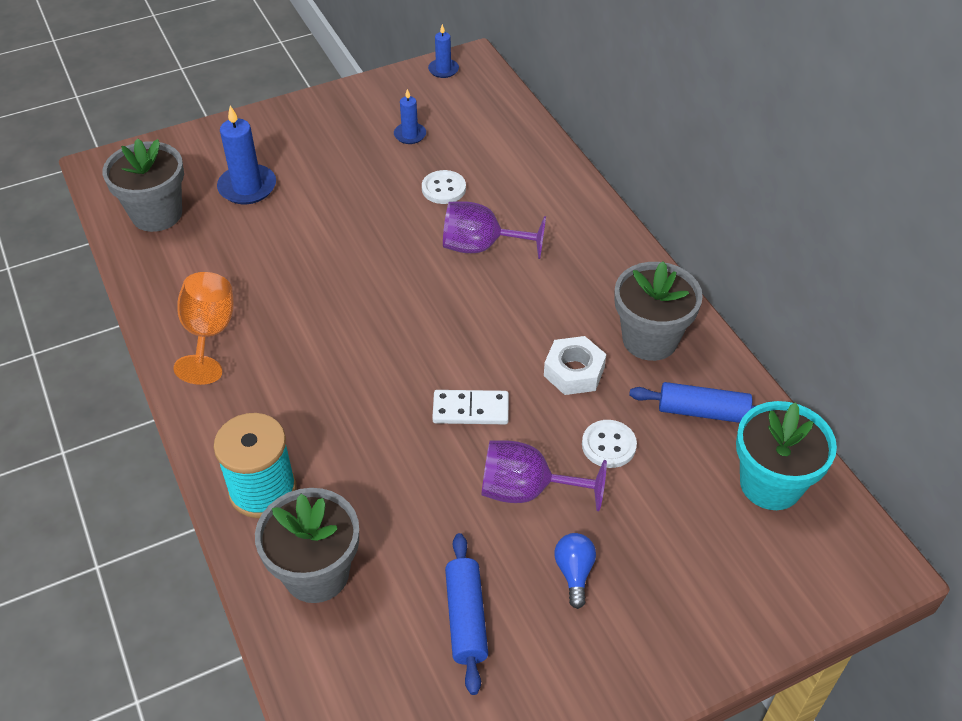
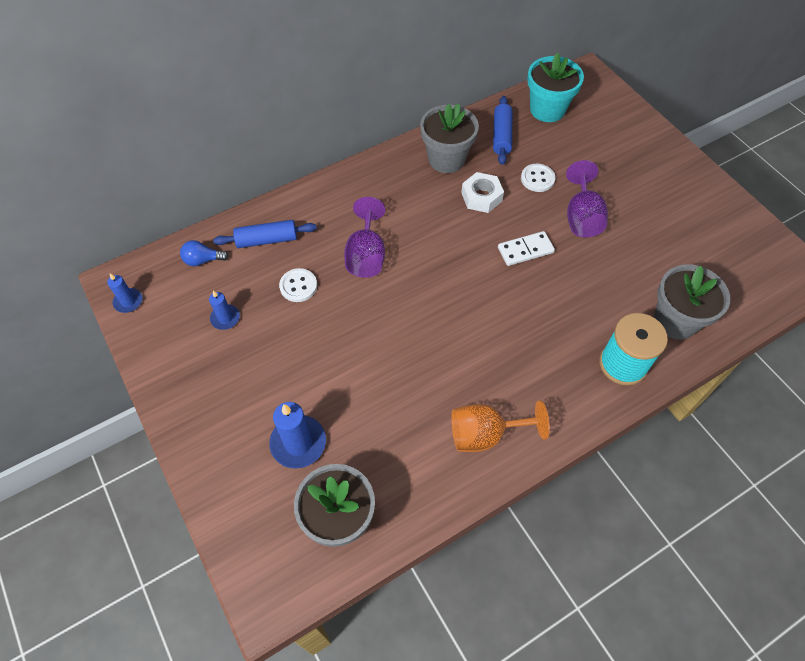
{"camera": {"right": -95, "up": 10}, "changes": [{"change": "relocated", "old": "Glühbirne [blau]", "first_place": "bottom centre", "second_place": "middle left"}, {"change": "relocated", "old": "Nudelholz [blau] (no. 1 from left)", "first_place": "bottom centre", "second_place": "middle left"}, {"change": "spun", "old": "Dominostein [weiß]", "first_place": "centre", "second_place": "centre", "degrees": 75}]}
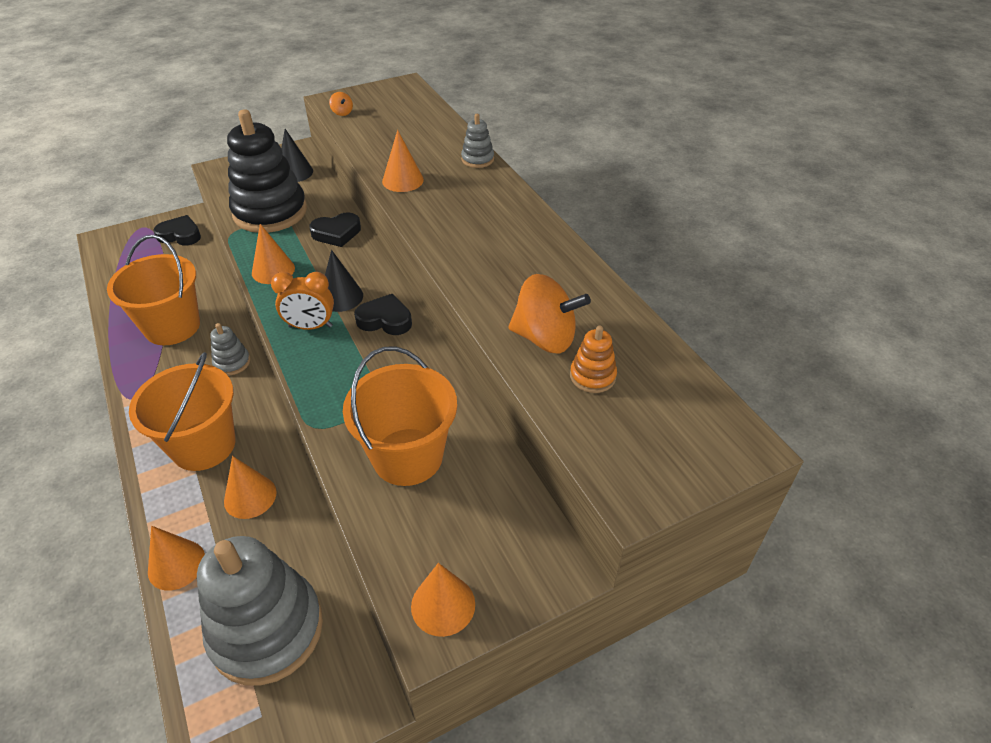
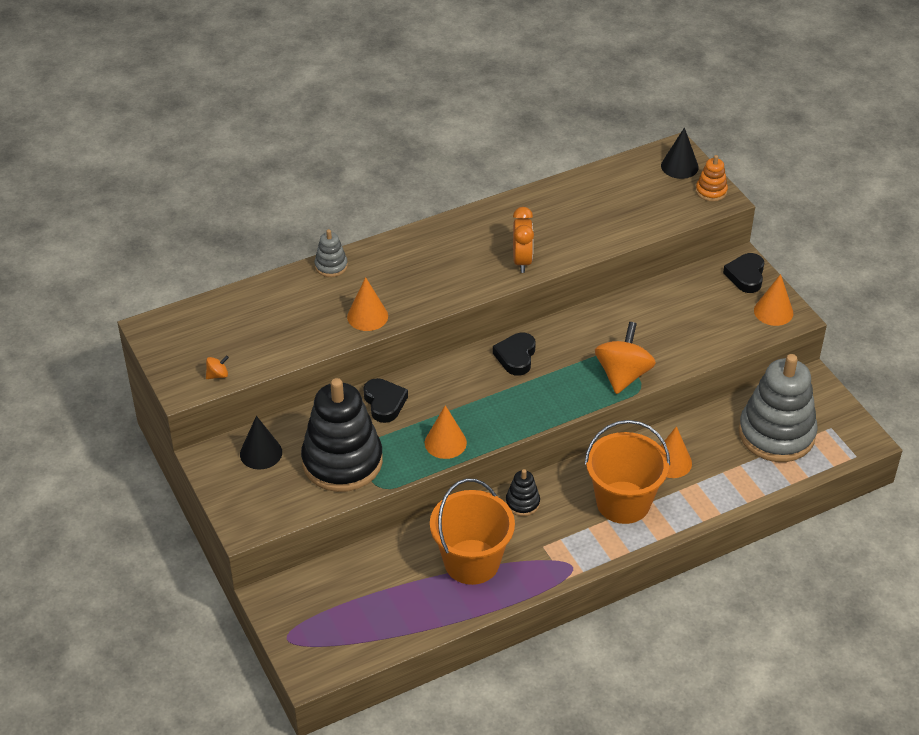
{"camera": {"right": -90, "up": 0}, "changes": [{"change": "colour", "old": "Stapelspielzeug [grau] (no. 1 from left)", "new": "Stapelspielzeug [schwarz] (no. 2 from left)", "first_place": "middle left", "second_place": "bottom centre"}, {"change": "relocated", "old": "Wecker [orange]", "first_place": "middle left", "second_place": "top centre"}, {"change": "relocated", "old": "Kreisel [orange] (no. 2 from left)", "first_place": "centre", "second_place": "middle right"}, {"change": "relocated", "old": "Kegel [schwarz] (no. 2 from left)", "first_place": "centre", "second_place": "top right"}, {"change": "relocated", "old": "Stapelspielzeug [orange]", "first_place": "centre", "second_place": "top right"}, {"change": "relocated", "old": "Herz [schwarz] (no. 1 from left in the first image)", "new": "Herz [schwarz] (no. 3 from left)", "first_place": "top left", "second_place": "middle right"}, {"change": "missing", "old": "Kegel [orange] (no. 1 from left)", "first_place": "bottom left"}, {"change": "missing", "old": "Eimer [orange] (no. 3 from left)", "first_place": "centre"}]}
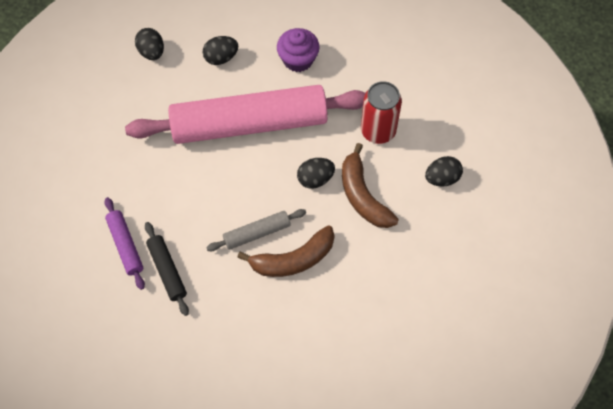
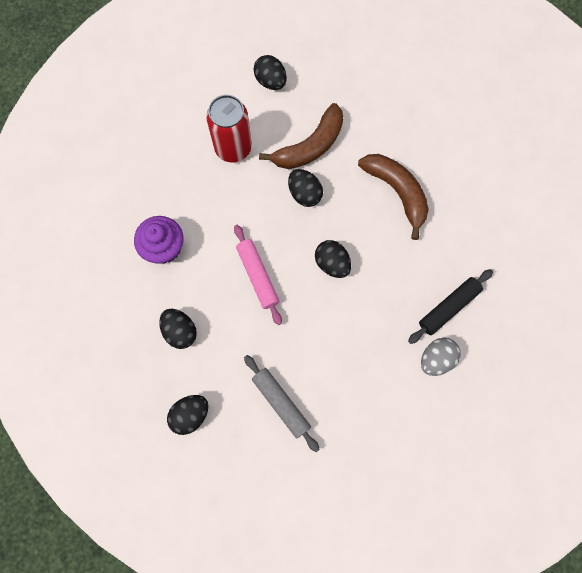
{"camera": {"right": -105, "up": 10}, "changes": [{"change": "size", "old": "Nudelholz [rosa]", "first_place": "top centre", "second_place": "centre", "factor": 0.41}, {"change": "relocated", "old": "Nudelholz [grau]", "first_place": "centre", "second_place": "bottom centre"}, {"change": "appeared", "new": "Ei [schwarz] (no. 5 from left)", "second_place": "centre"}, {"change": "exchanged", "old": "Nudelholz [lila]", "new": "Ei [grau]", "first_place": "middle left", "second_place": "middle right"}]}
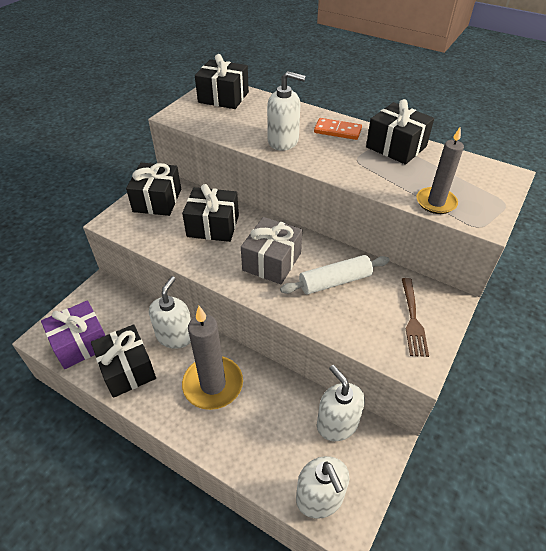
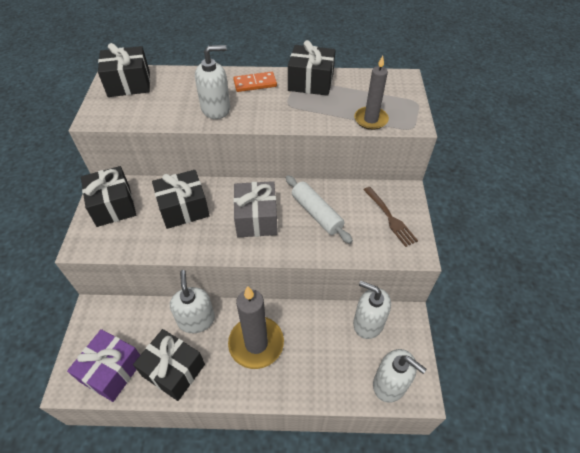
{"camera": {"right": -30, "up": 5}, "changes": [{"change": "spun", "old": "Nudelholz [weiß]", "first_place": "centre", "second_place": "centre", "degrees": -75}]}
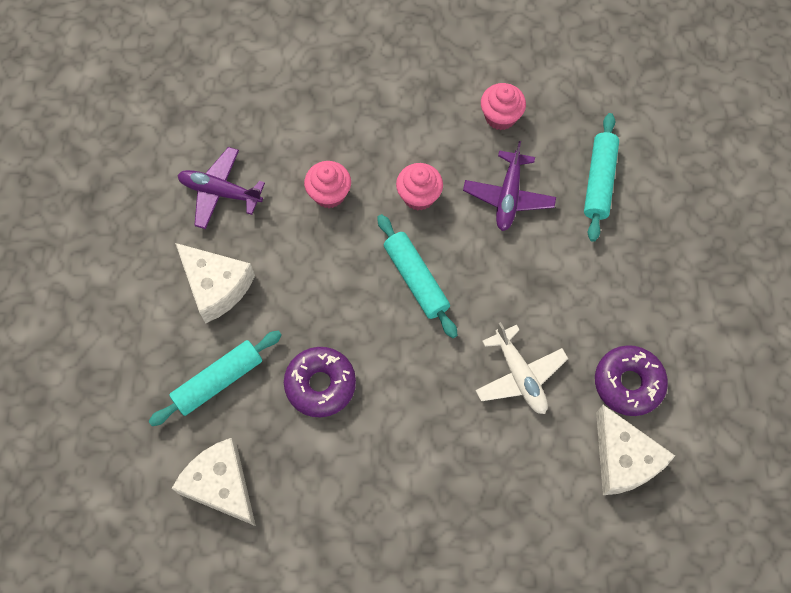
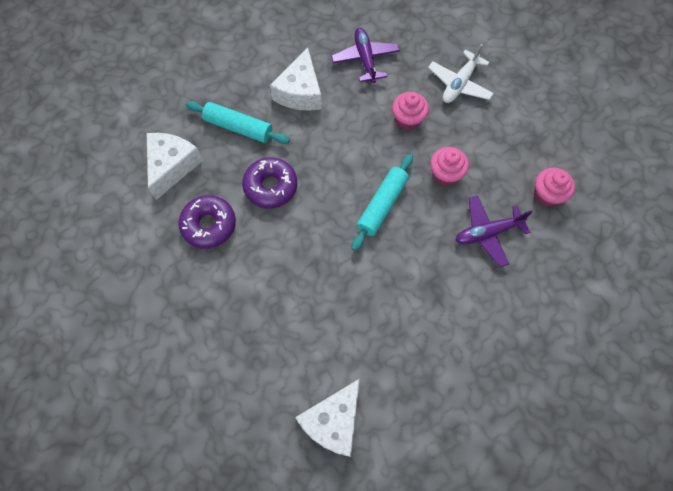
{"camera": {"right": 60, "up": 0}, "changes": [{"change": "relocated", "old": "Donut [lila] (no. 2 from left in the first image)", "new": "Donut [lila] (no. 1 from left)", "first_place": "middle right", "second_place": "middle left"}, {"change": "relocated", "old": "Flugzeug [weiß]", "first_place": "centre", "second_place": "top right"}, {"change": "missing", "old": "Nudelholz [türkis] (no. 3 from left)", "first_place": "top right"}]}
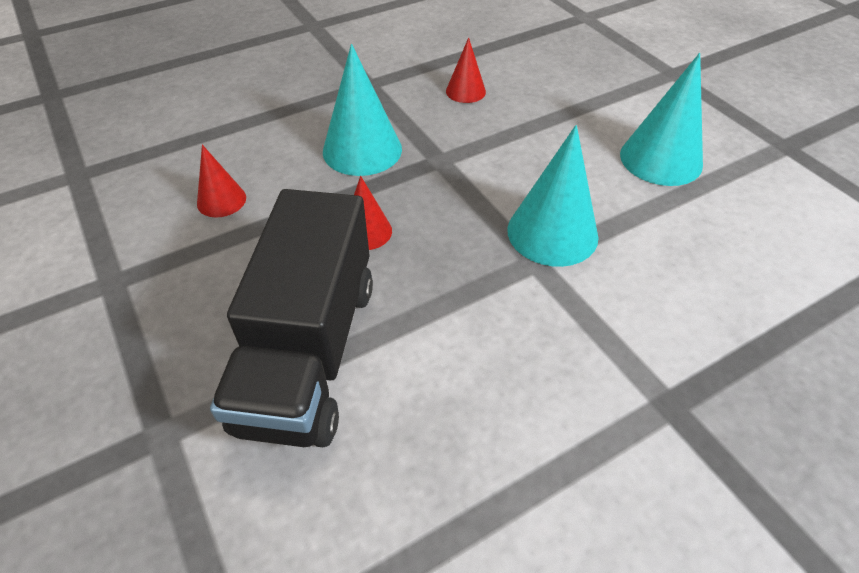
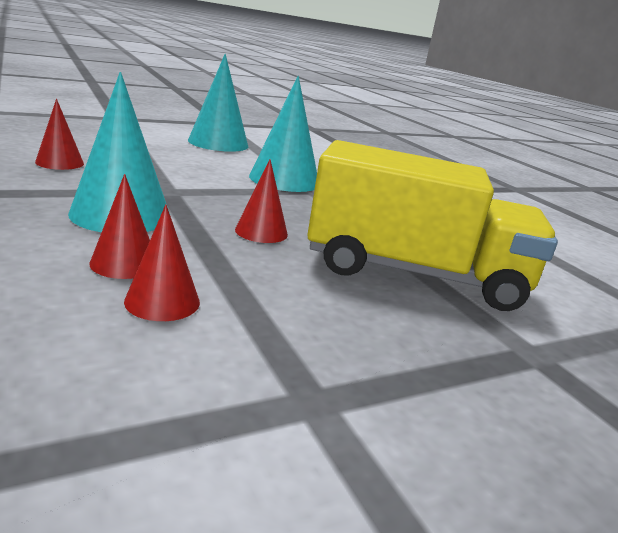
{"camera": {"right": -90, "up": -25}, "changes": [{"change": "appeared", "new": "Kegel [rot] (no. 2 from left)", "second_place": "middle left"}, {"change": "colour", "old": "Lastwagen [schwarz]", "new": "Lastwagen [gelb]", "first_place": "centre", "second_place": "middle right"}]}
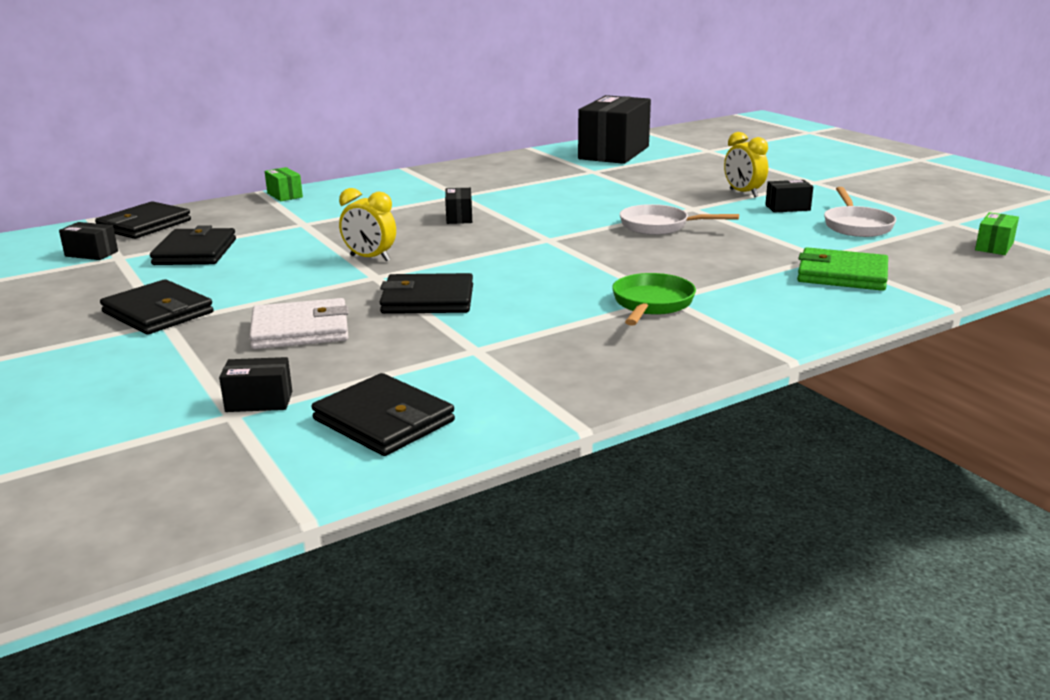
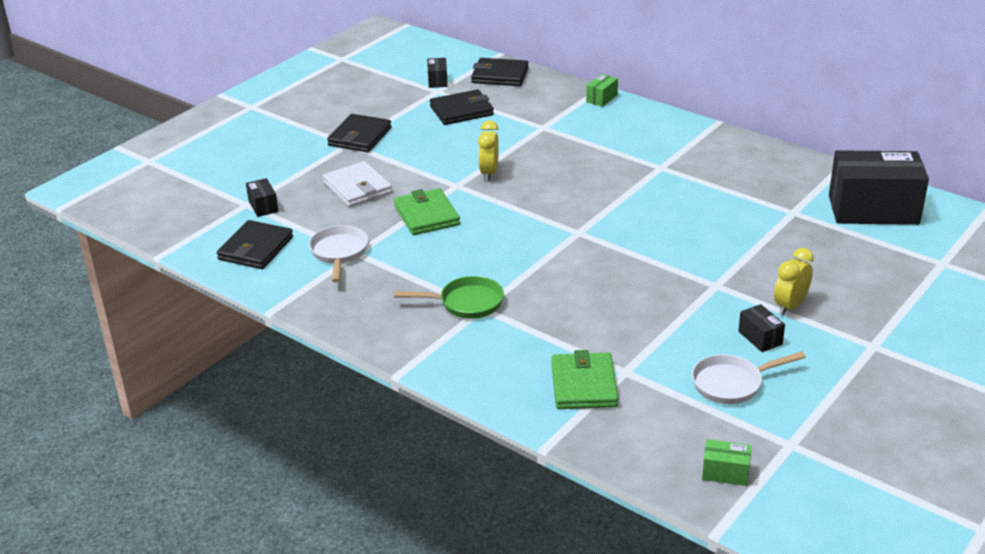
{"camera": {"right": 70, "up": 10}, "changes": [{"change": "relocated", "old": "Pfanne [weiß] (no. 1 from left)", "first_place": "top centre", "second_place": "centre"}, {"change": "colour", "old": "Geldbörse [schwarz] (no. 5 from left)", "new": "Geldbörse [grün] (no. 1 from left)", "first_place": "centre", "second_place": "centre"}, {"change": "missing", "old": "Schachtel [schwarz] (no. 3 from left)", "first_place": "top centre"}]}
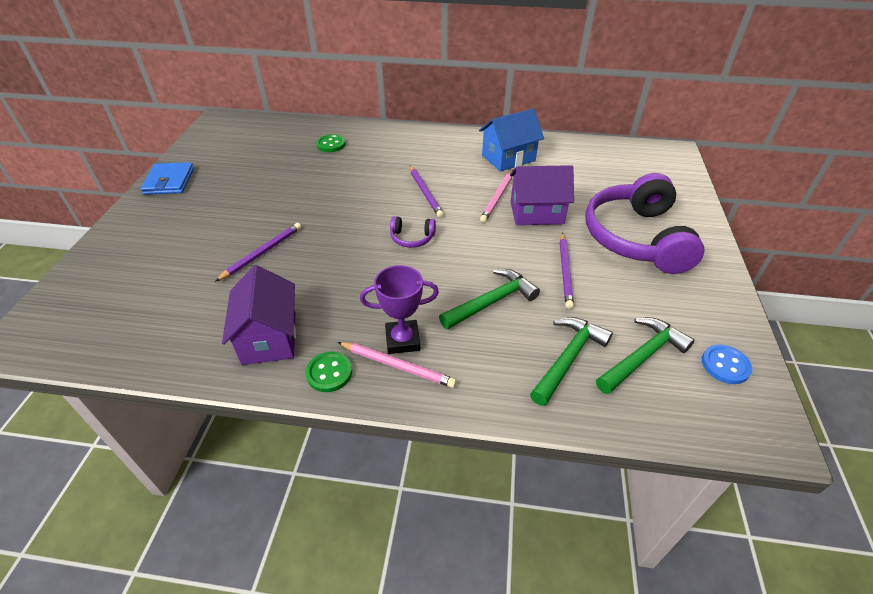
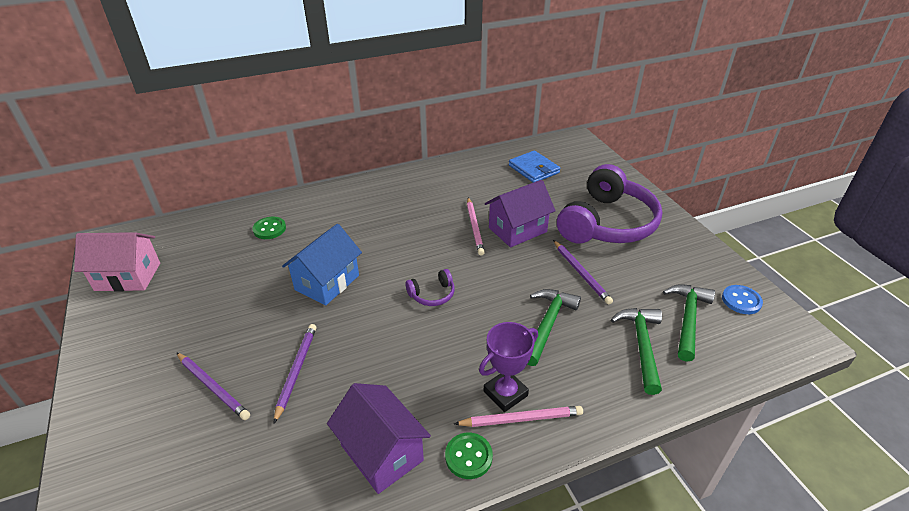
{"camera": {"right": -30, "up": -5}, "changes": [{"change": "appeared", "new": "Haus [rosa]", "second_place": "middle left"}, {"change": "relocated", "old": "Bleistift [lila] (no. 2 from left in the first image)", "new": "Bleistift [lila] (no. 1 from left)", "first_place": "top centre", "second_place": "bottom left"}, {"change": "relocated", "old": "Haus [blau]", "first_place": "top centre", "second_place": "centre"}, {"change": "relocated", "old": "Geldbörse [blau]", "first_place": "top left", "second_place": "top centre"}, {"change": "spun", "old": "Kopfhörer [lila] (no. 2 from left)", "first_place": "middle right", "second_place": "middle right", "degrees": -120}]}
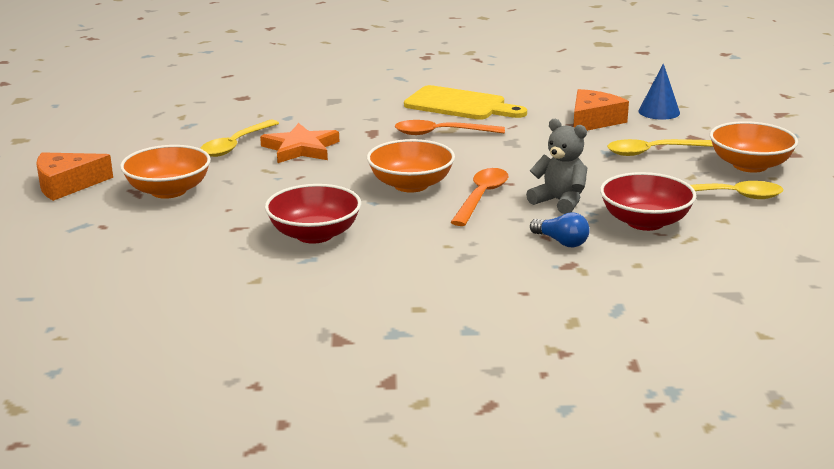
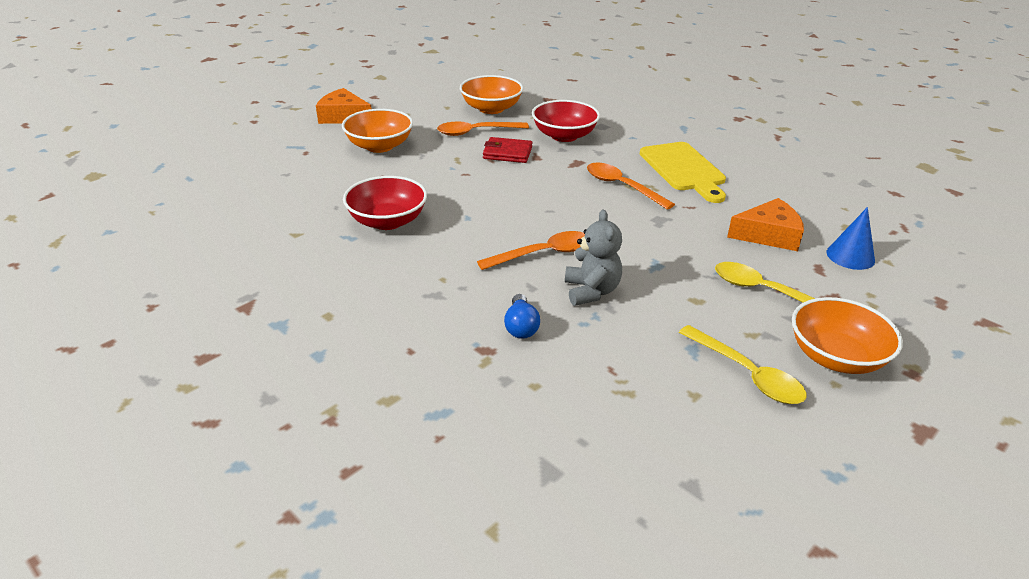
{"camera": {"right": 45, "up": 10}, "changes": [{"change": "colour", "old": "Löffel [gelb] (no. 1 from left)", "new": "Löffel [orange] (no. 1 from left)", "first_place": "top left", "second_place": "top centre"}, {"change": "relocated", "old": "Schüssel [orange] (no. 2 from left)", "first_place": "centre", "second_place": "top centre"}, {"change": "exchanged", "old": "Stern [orange]", "new": "Geldbörse [rot]", "first_place": "top centre", "second_place": "top centre"}, {"change": "relocated", "old": "Schüssel [rot] (no. 2 from left)", "first_place": "middle right", "second_place": "top centre"}]}
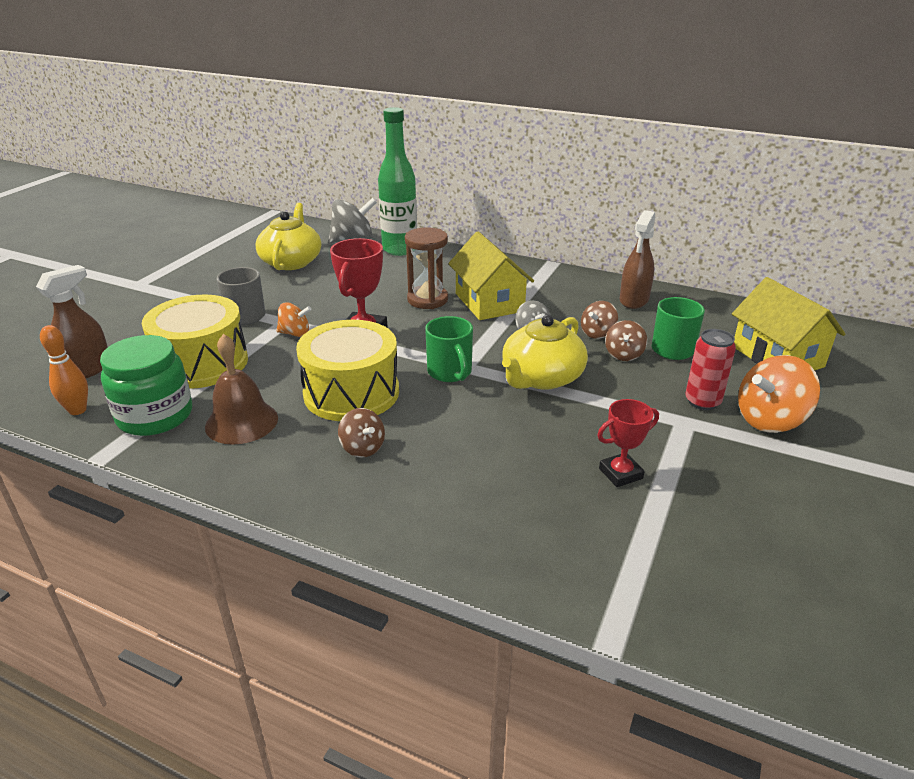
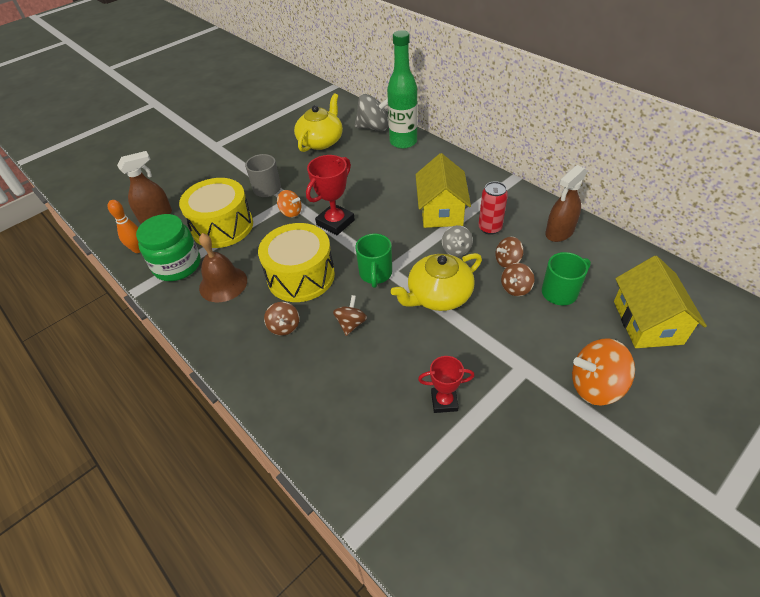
{"camera": {"right": 25, "up": 15}, "changes": [{"change": "appeared", "new": "Kreisel [braun] (no. 2 from left)", "second_place": "centre"}, {"change": "relocated", "old": "Dose [rot]", "first_place": "middle right", "second_place": "centre"}, {"change": "missing", "old": "Sanduhr [braun]", "first_place": "centre"}]}
